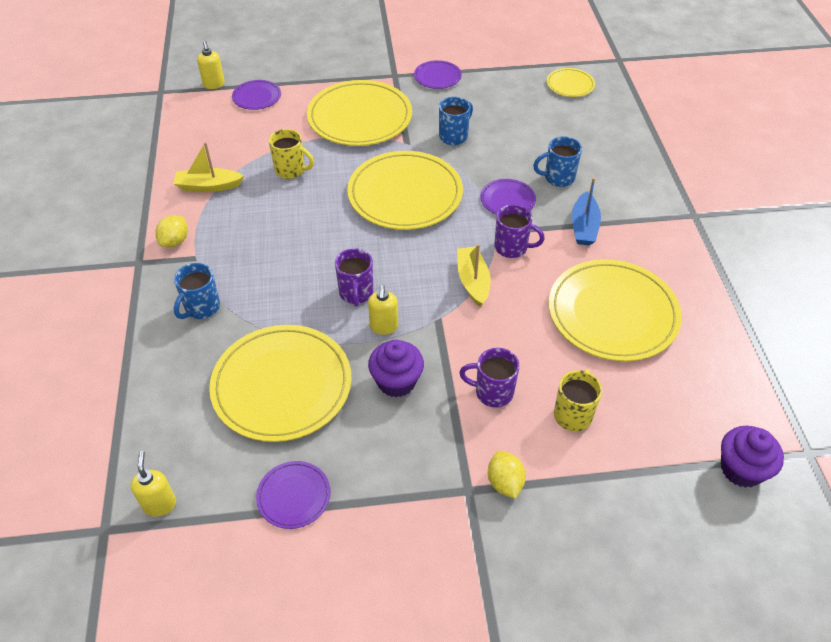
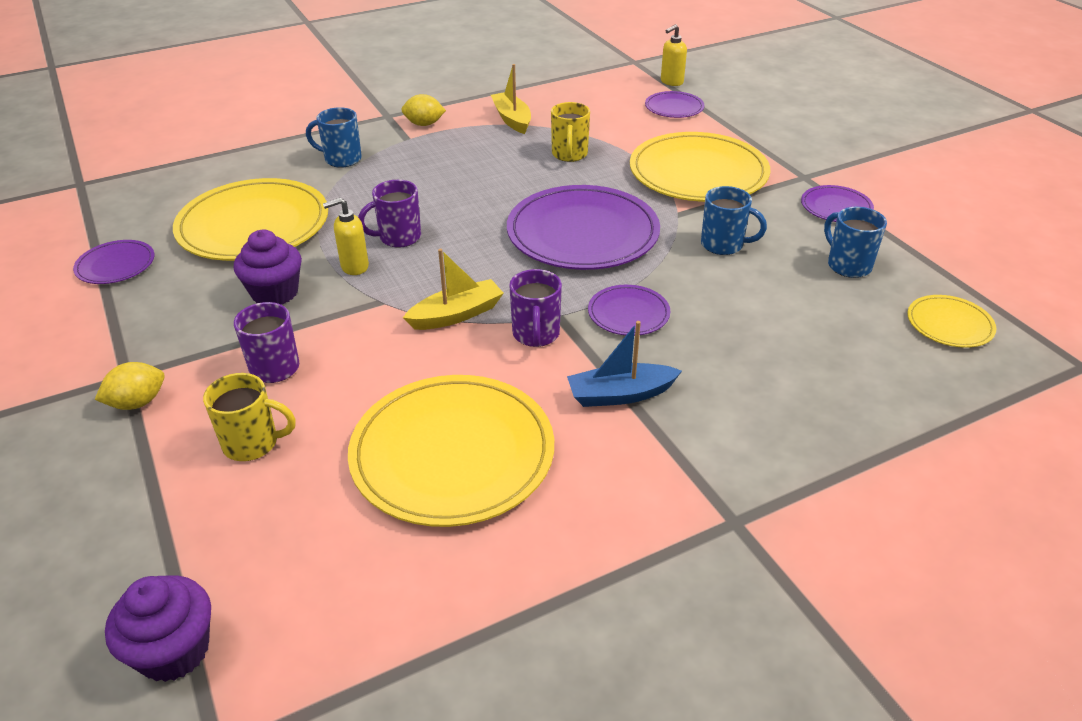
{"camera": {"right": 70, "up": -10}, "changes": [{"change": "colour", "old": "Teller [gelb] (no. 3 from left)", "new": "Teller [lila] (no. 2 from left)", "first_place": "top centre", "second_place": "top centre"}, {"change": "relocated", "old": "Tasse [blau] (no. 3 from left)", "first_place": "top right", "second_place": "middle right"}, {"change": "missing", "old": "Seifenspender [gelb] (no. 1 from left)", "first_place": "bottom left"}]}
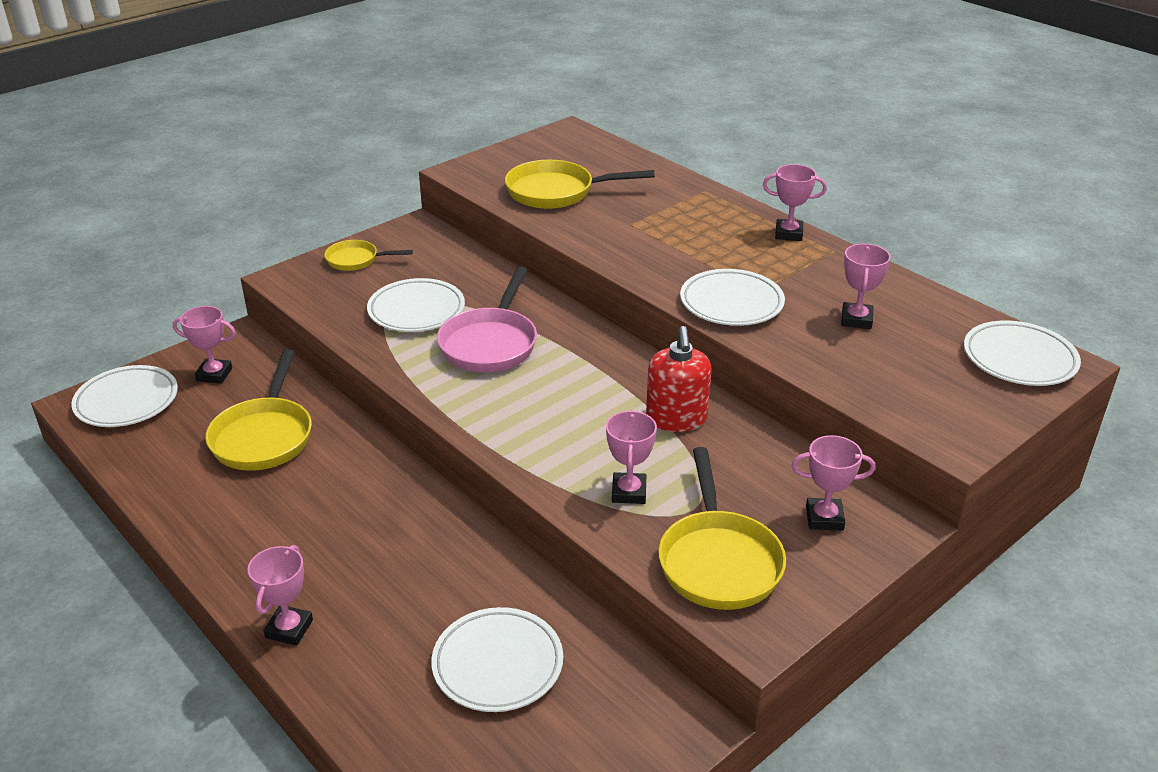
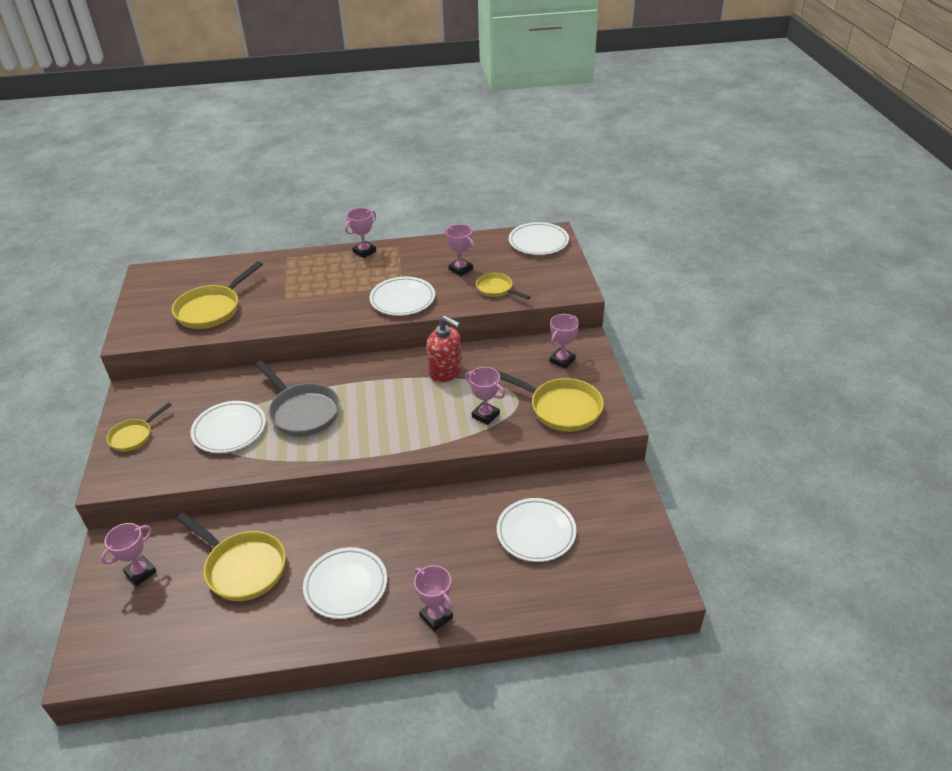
{"camera": {"right": -55, "up": 5}, "changes": [{"change": "colour", "old": "Pfanne [rosa]", "new": "Pfanne [grau]", "first_place": "centre", "second_place": "middle left"}, {"change": "relocated", "old": "Teller [weiß] (no. 1 from left in the first image)", "new": "Teller [weiß] (no. 2 from left)", "first_place": "middle left", "second_place": "bottom centre"}, {"change": "appeared", "new": "Pfanne [gelb] (no. 4 from left)", "second_place": "centre"}]}
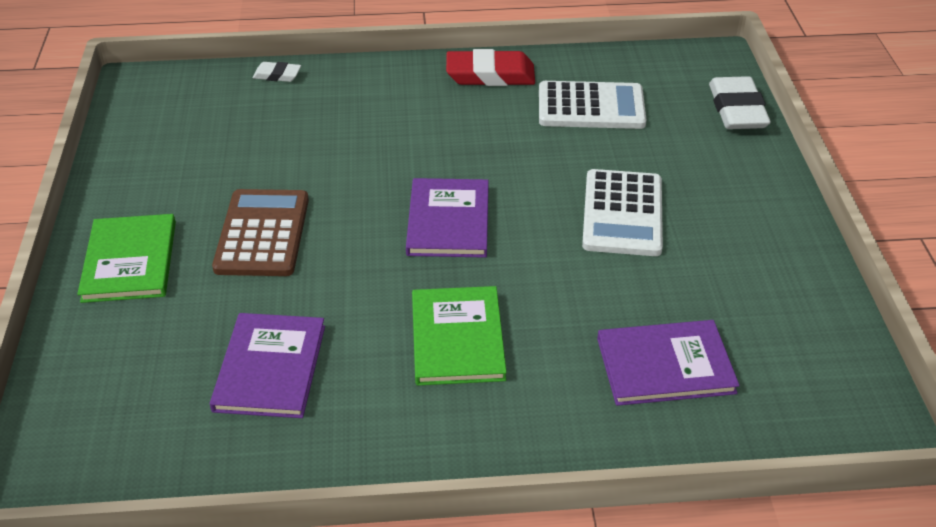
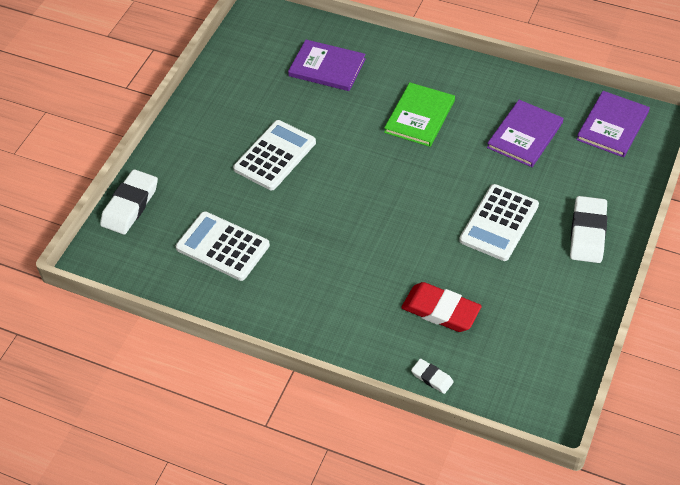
{"camera": {"right": -150, "up": 10}, "changes": [{"change": "relocated", "old": "Radiergummi [rot]", "first_place": "top centre", "second_place": "centre"}, {"change": "colour", "old": "Taschenrechner [braun]", "new": "Taschenrechner [weiß] (no. 3 from left)", "first_place": "middle left", "second_place": "middle right"}, {"change": "exchanged", "old": "Buch [grün] (no. 1 from left)", "new": "Radiergummi [weiß] (no. 3 from left)", "first_place": "middle left", "second_place": "middle right"}, {"change": "relocated", "old": "Buch [lila] (no. 2 from left in the first image)", "new": "Buch [lila] (no. 3 from left)", "first_place": "centre", "second_place": "top right"}]}
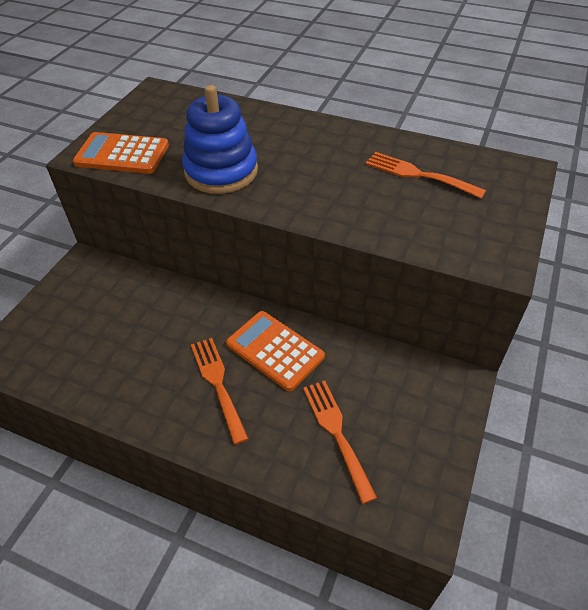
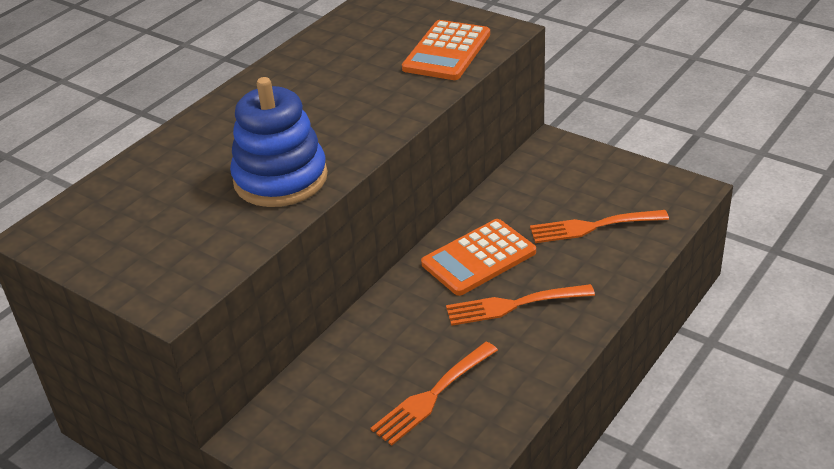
{"camera": {"right": -75, "up": -10}, "changes": [{"change": "relocated", "old": "Gabel [orange] (no. 3 from left in the first image)", "new": "Gabel [orange] (no. 1 from left)", "first_place": "top right", "second_place": "bottom centre"}, {"change": "relocated", "old": "Taschenrechner [orange] (no. 1 from left)", "first_place": "top left", "second_place": "top centre"}]}
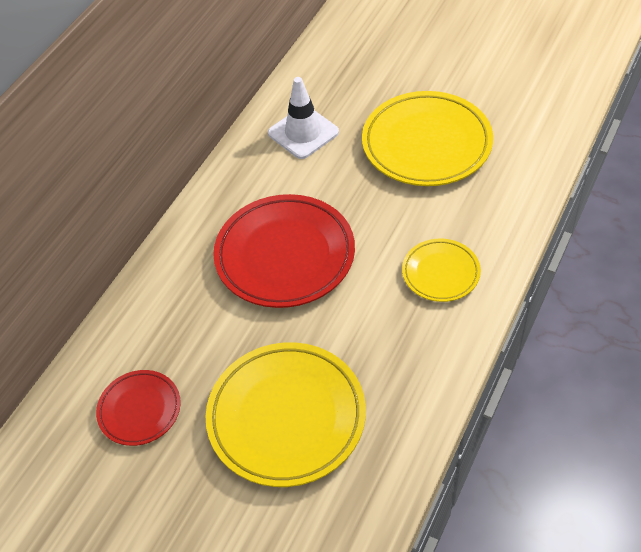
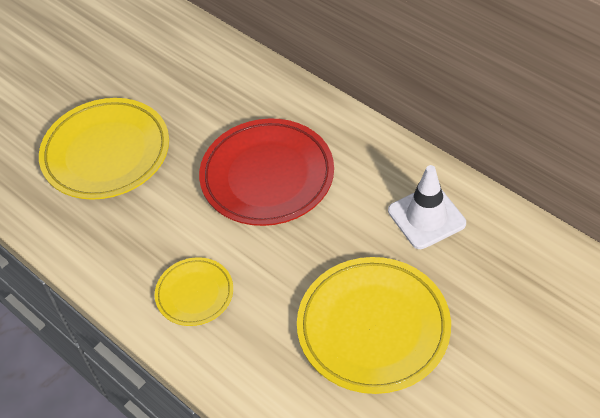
{"camera": {"right": 105, "up": 0}, "changes": [{"change": "missing", "old": "Teller [rot] (no. 1 from left)", "first_place": "bottom left"}]}
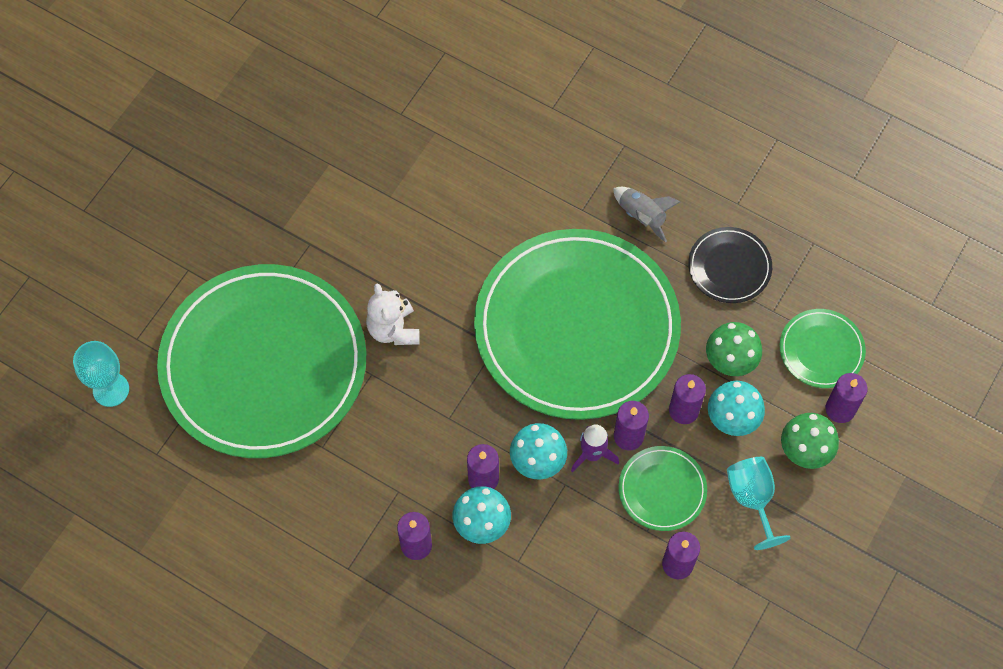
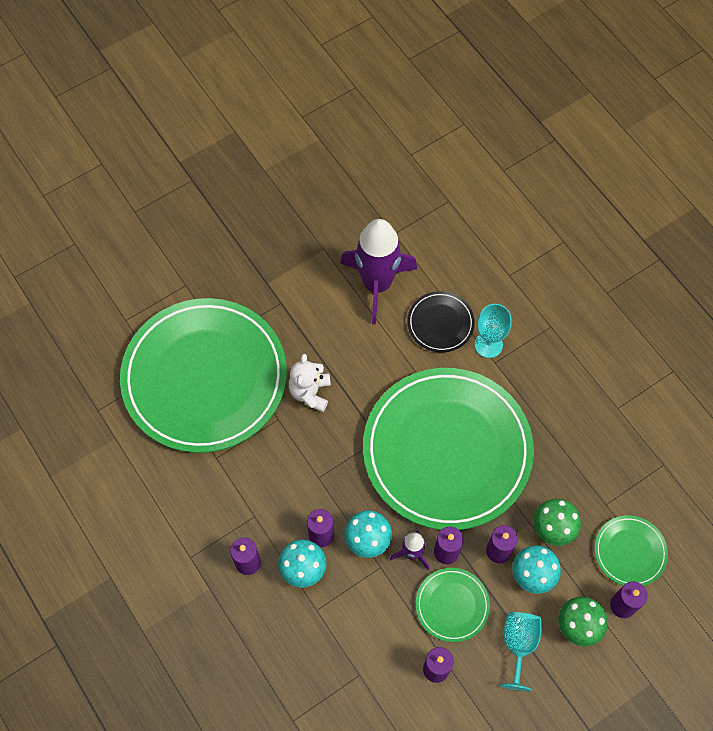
{"camera": {"right": 25, "up": 0}, "changes": [{"change": "appeared", "new": "Rakete [lila] (no. 1 from left)", "second_place": "centre"}, {"change": "relocated", "old": "Teller [schwarz]", "first_place": "middle right", "second_place": "centre"}, {"change": "relocated", "old": "Kelch [türkis] (no. 1 from left)", "first_place": "middle left", "second_place": "middle right"}, {"change": "missing", "old": "Rakete [grau]", "first_place": "top centre"}]}
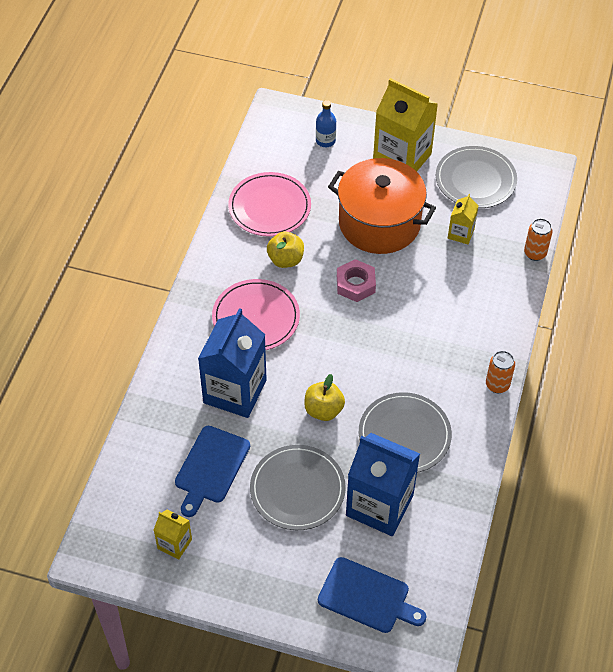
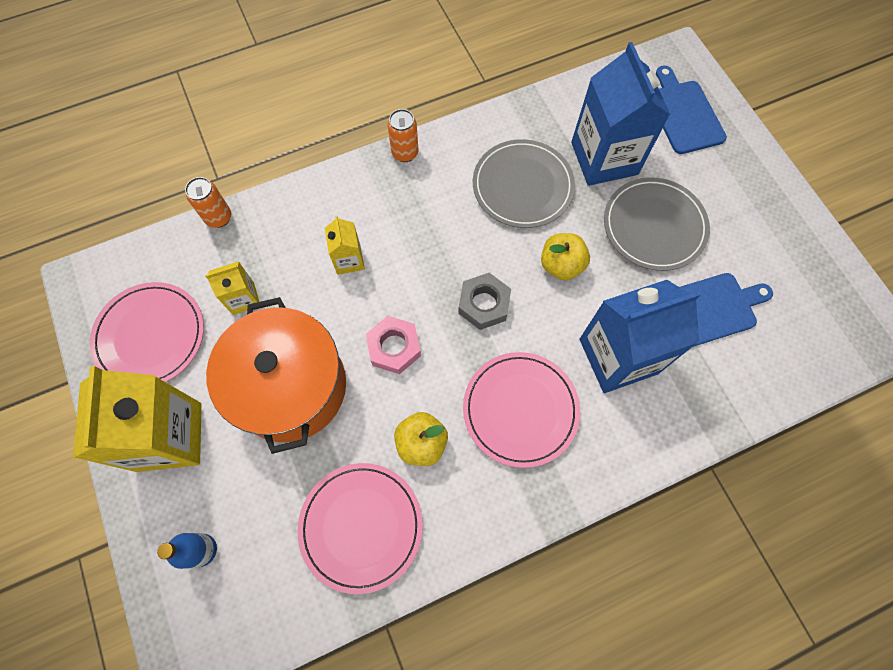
{"camera": {"right": -130, "up": 15}, "changes": [{"change": "colour", "old": "Teller [grau] (no. 3 from left)", "new": "Teller [rosa] (no. 1 from left)", "first_place": "top right", "second_place": "middle left"}, {"change": "relocated", "old": "Getränkekarton [gelb] (no. 1 from left in the first image)", "new": "Getränkekarton [gelb] (no. 3 from left)", "first_place": "bottom left", "second_place": "centre"}, {"change": "appeared", "new": "Sechskantmutter [grau]", "second_place": "centre"}]}
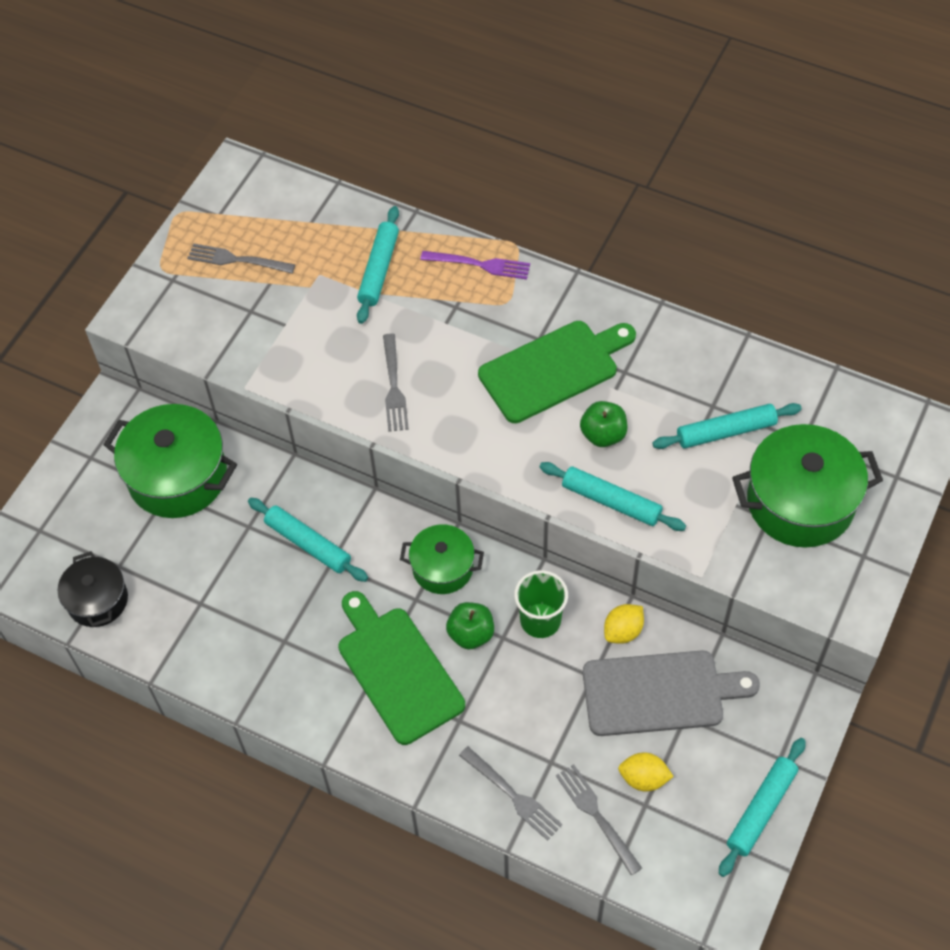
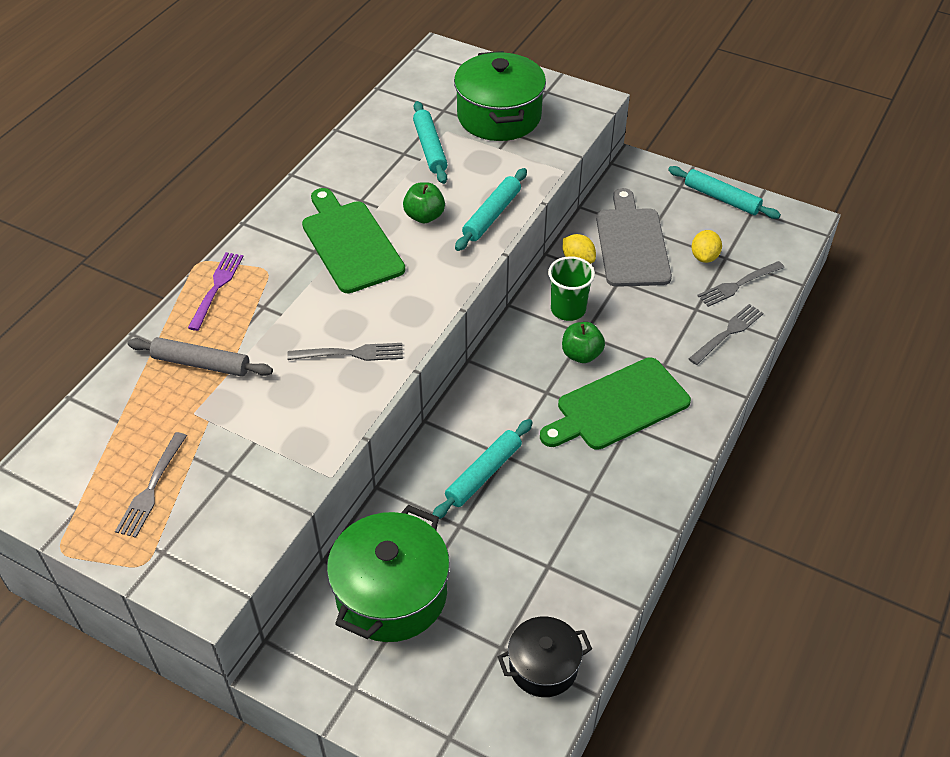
{"camera": {"right": -90, "up": -10}, "changes": [{"change": "colour", "old": "Nudelholz [türkis] (no. 2 from left)", "new": "Nudelholz [grau]", "first_place": "top centre", "second_place": "middle left"}, {"change": "missing", "old": "Kochtopf [grün] (no. 2 from left)", "first_place": "centre"}]}
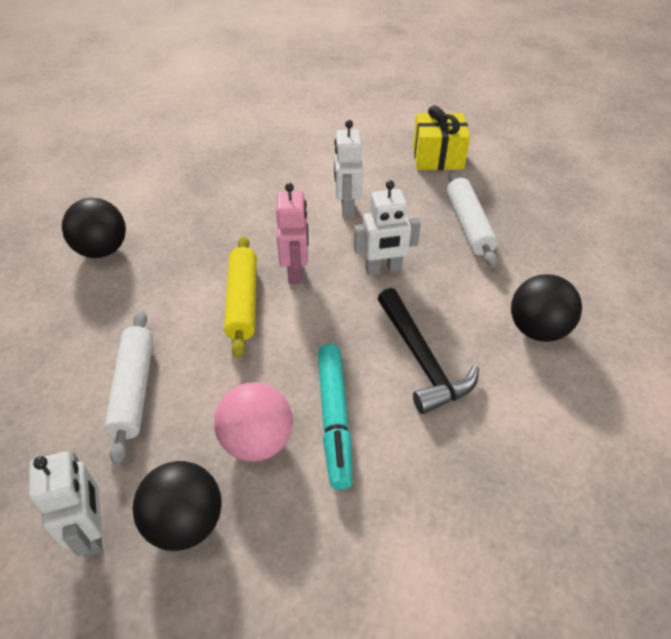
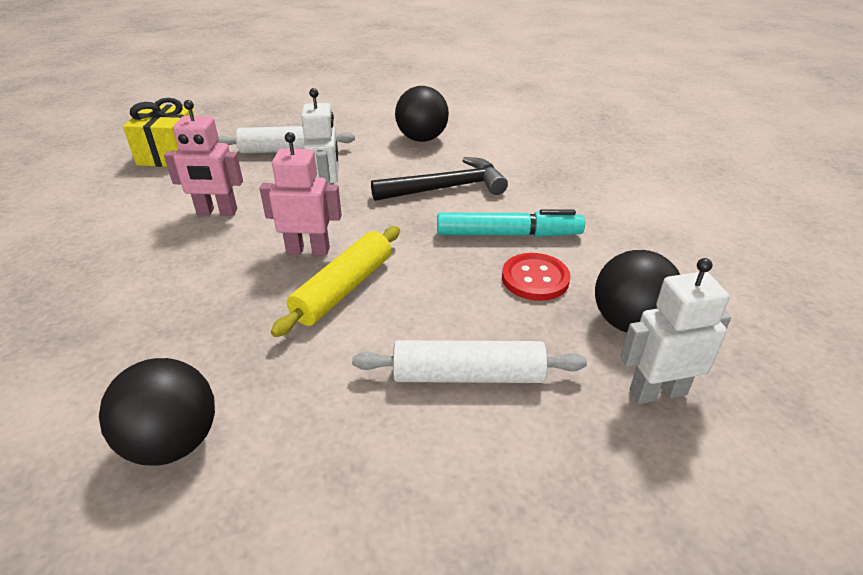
{"camera": {"right": -85, "up": -10}, "changes": [{"change": "colour", "old": "Roboter [weiß] (no. 2 from left)", "new": "Roboter [rosa] (no. 1 from left)", "first_place": "top centre", "second_place": "top left"}, {"change": "spun", "old": "Nudelholz [gelb]", "first_place": "centre", "second_place": "centre", "degrees": -60}, {"change": "exchanged", "old": "Ball [rosa]", "new": "Knopf [rot]", "first_place": "centre", "second_place": "centre"}]}
